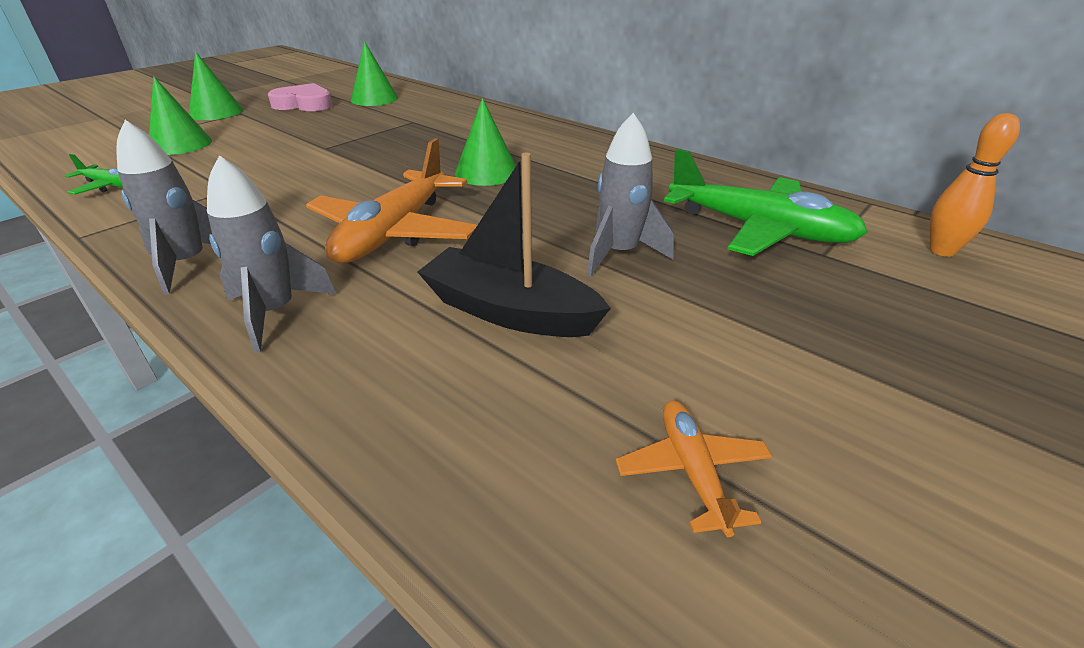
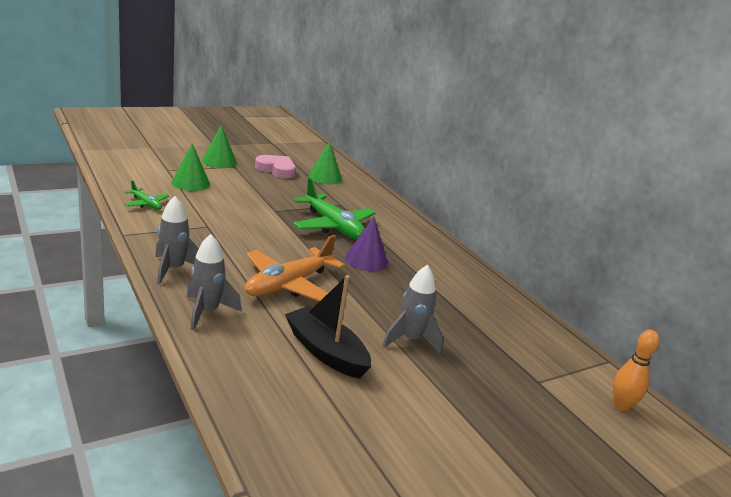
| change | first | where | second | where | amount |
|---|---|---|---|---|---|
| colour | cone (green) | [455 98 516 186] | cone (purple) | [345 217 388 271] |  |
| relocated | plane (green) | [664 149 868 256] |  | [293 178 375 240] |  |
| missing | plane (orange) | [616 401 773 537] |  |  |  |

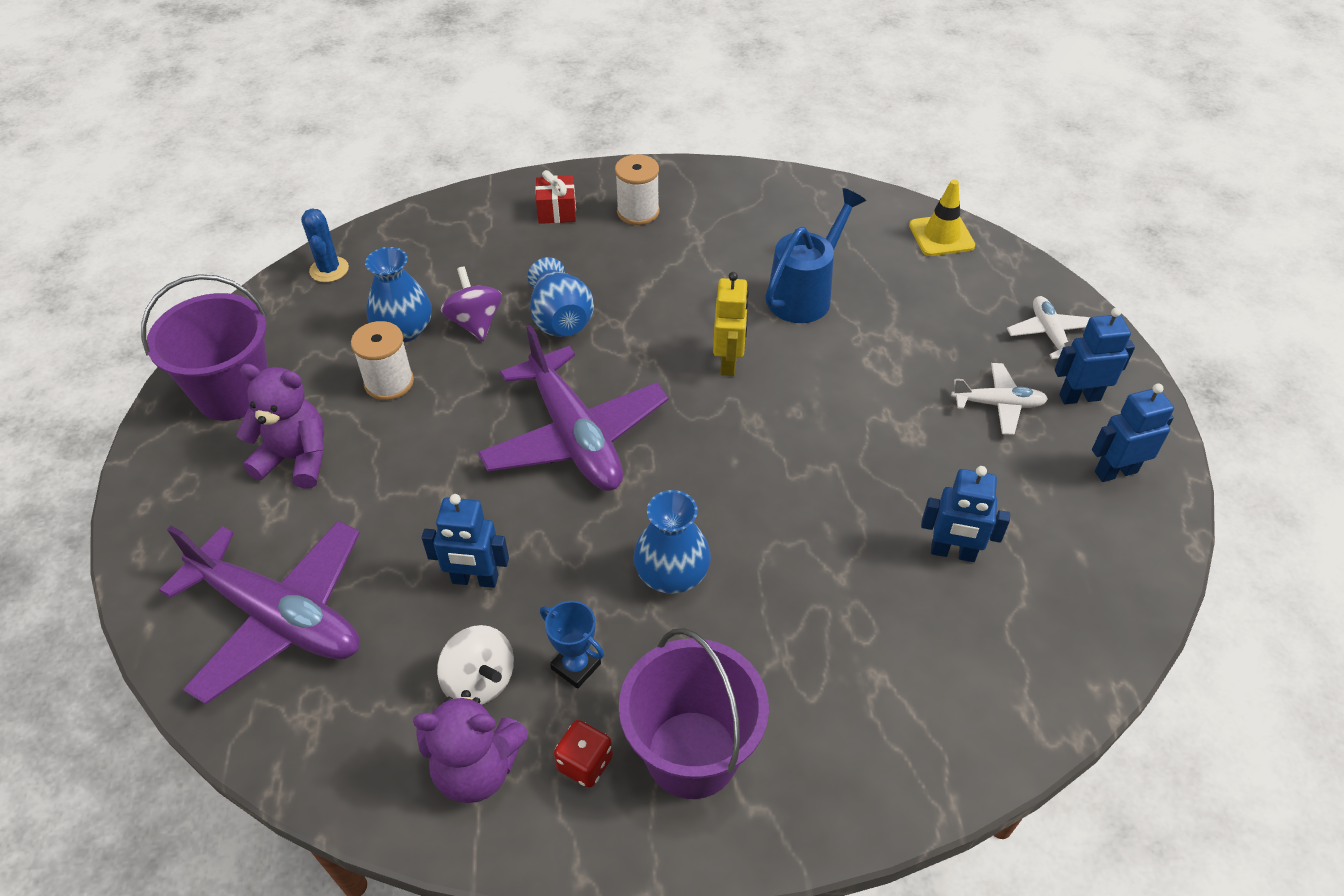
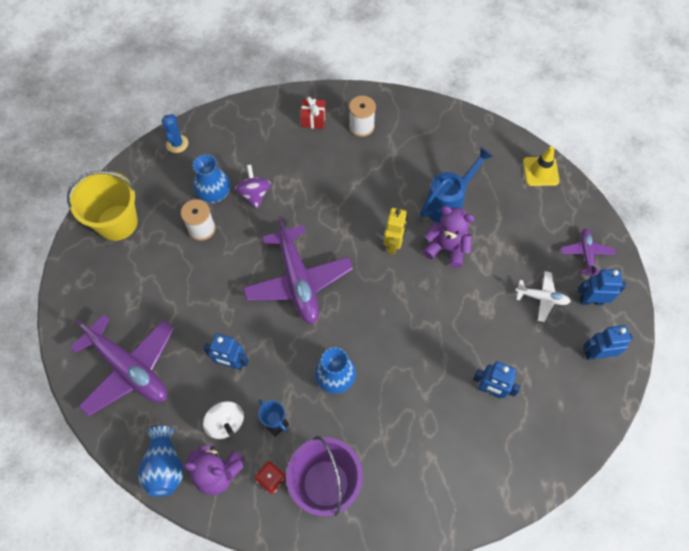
| change | first | where | second | where | amount |
|---|---|---|---|---|---|
| relocated | vase (blue) | [528 257 594 337] |  | [138 426 184 497] |  |
| colour | bucket (purple) | [141 274 268 421] | bucket (yellow) | [67 171 138 241] |  |
| colour | plane (white) | [1007 296 1091 359] | plane (purple) | [561 229 615 276] |  |
| relocated | teddy bear (purple) | [236 364 324 489] |  | [422 206 475 268] |  |

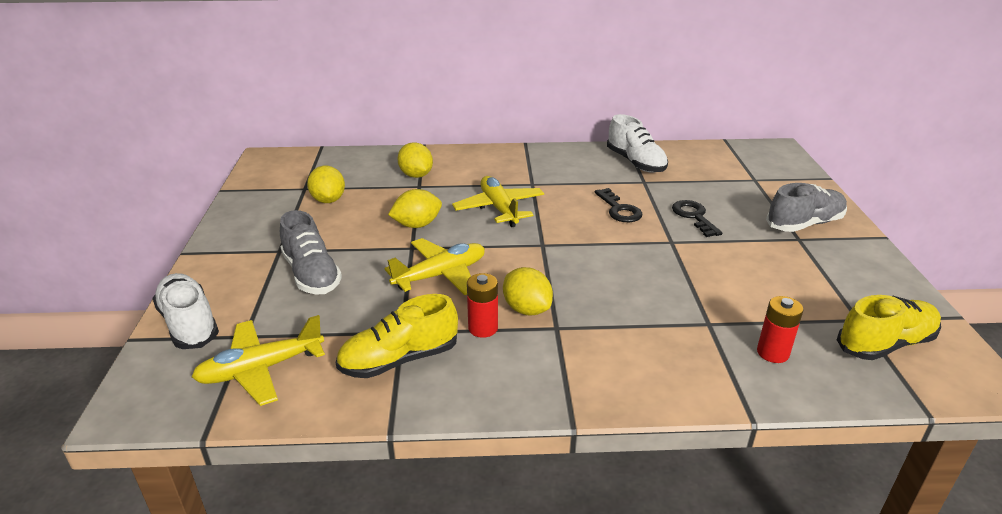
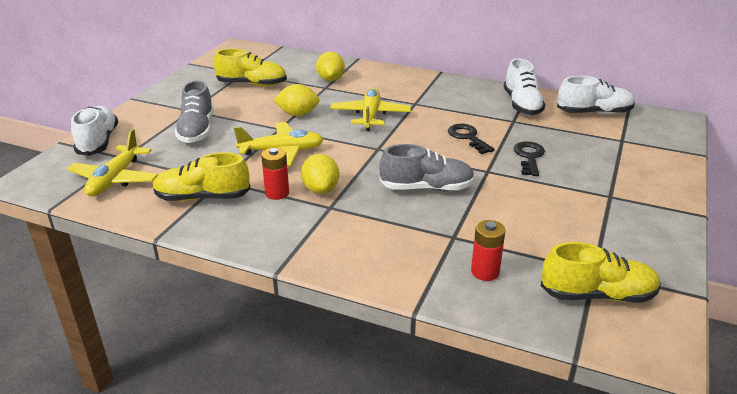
| change | first | where | second | where | amount |
|---|---|---|---|---|---|
| exchanged | lemon (yellow) | [307 166 345 203] | shoe (yellow) | [214 49 287 86] |  |
| relocated | shoe (grey) | [766 183 847 232] |  | [379 144 475 191] |  |
| spun | key (black) | [595 188 643 222] |  | [448 124 495 154] | 150 degrees clockwise |
| spun | plane (yellow) | [192 315 325 406] |  | [67 129 158 197] | 75 degrees counterclockwise |
| appeared |  |  | shoe (white) | [557 76 635 114] |  |

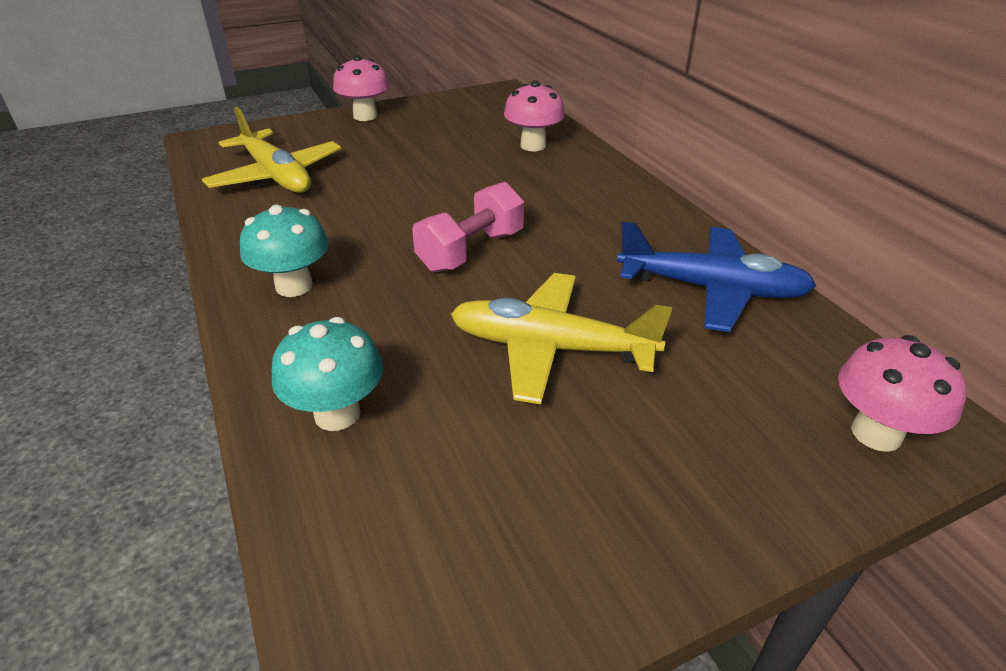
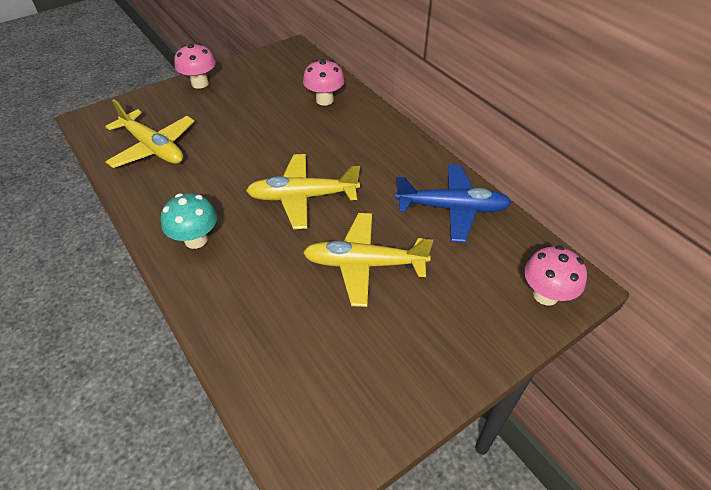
| change | first | where | second | where | amount |
|---|---|---|---|---|---|
| exchanged | dumbbell (pink) | [412 182 524 272] | plane (yellow) | [246 154 360 229] |  |
| missing | mushroom (turquoise) | [271 317 383 431] |  |  |  |

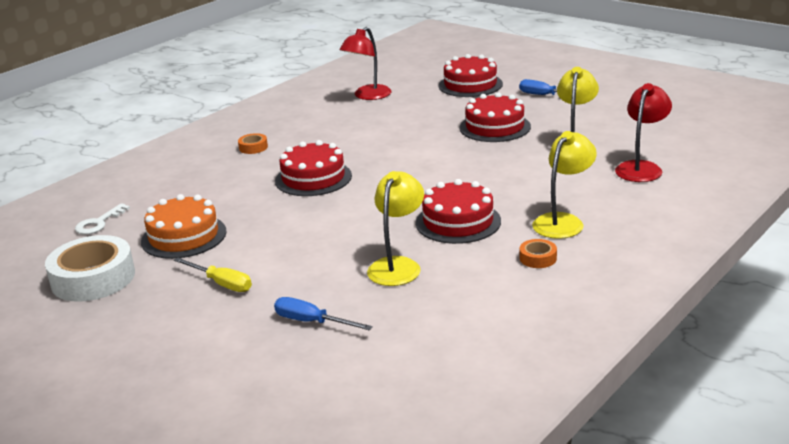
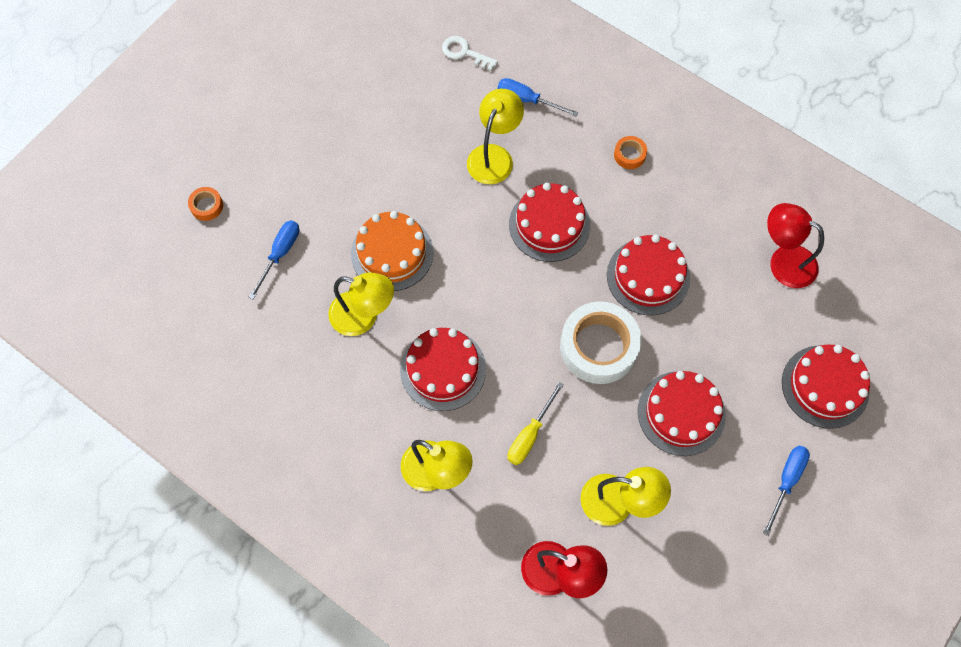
| change | first | where | second | where | amount |
|---|---|---|---|---|---|
| relocated | cake (orange) | [141 194 227 259] |  | [351 211 434 291] |  |
| relocated | tape (white) | [45 235 135 302] |  | [560 301 641 384] |  |
| relocated | tape (orange) | [520 239 557 268] |  | [188 187 223 221] |  |
| relocated | screwdriver (yellow) | [174 258 252 292] |  | [508 382 564 465] |  |
| appeared |  |  | screwdriver (blue) | [498 78 578 117] |  |
| appeared |  |  | lamp (yellow) | [467 89 524 184] |  |
| appeared |  |  | cake (red) | [607 235 690 315] |  |

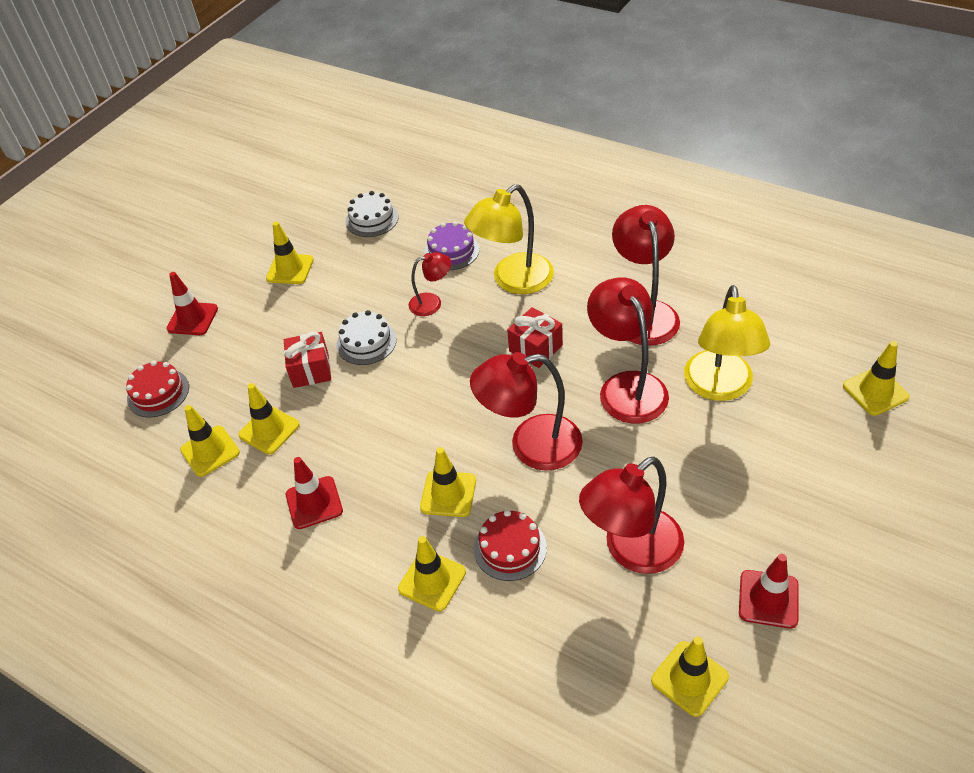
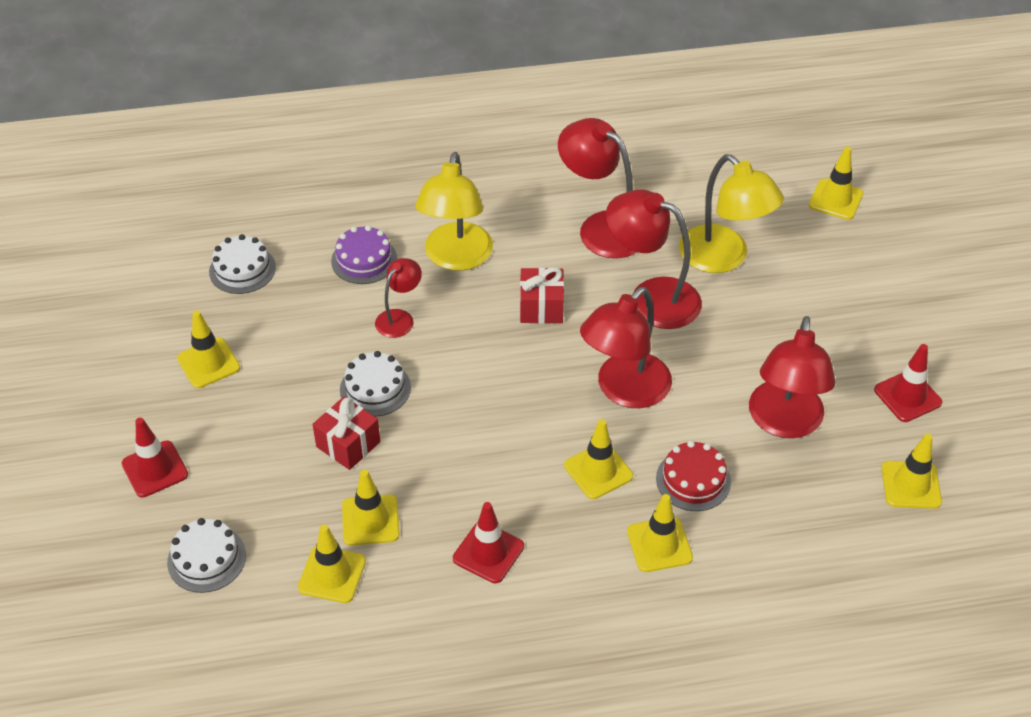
| change | first | where | second | where | amount |
|---|---|---|---|---|---|
| colour | cake (red) | [126 361 189 418] | cake (white) | [167 518 246 593] |  |

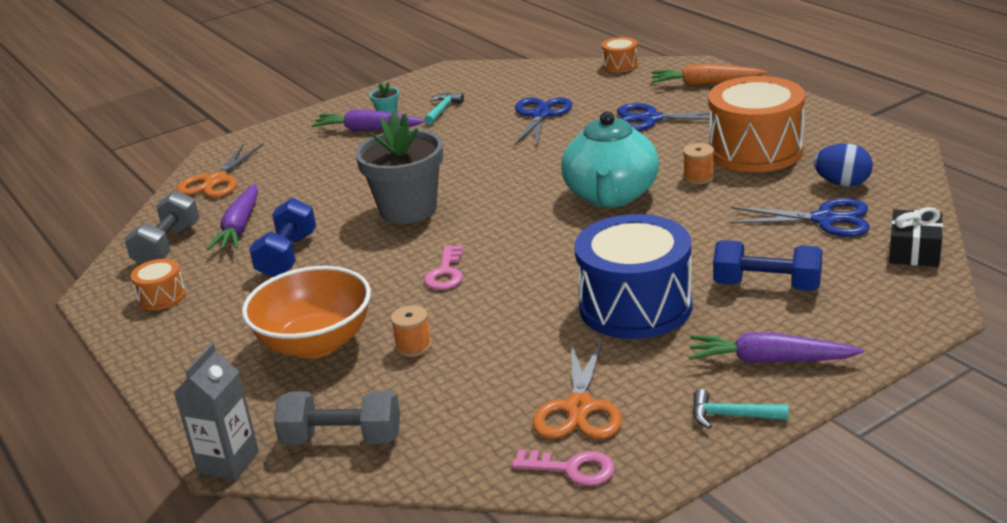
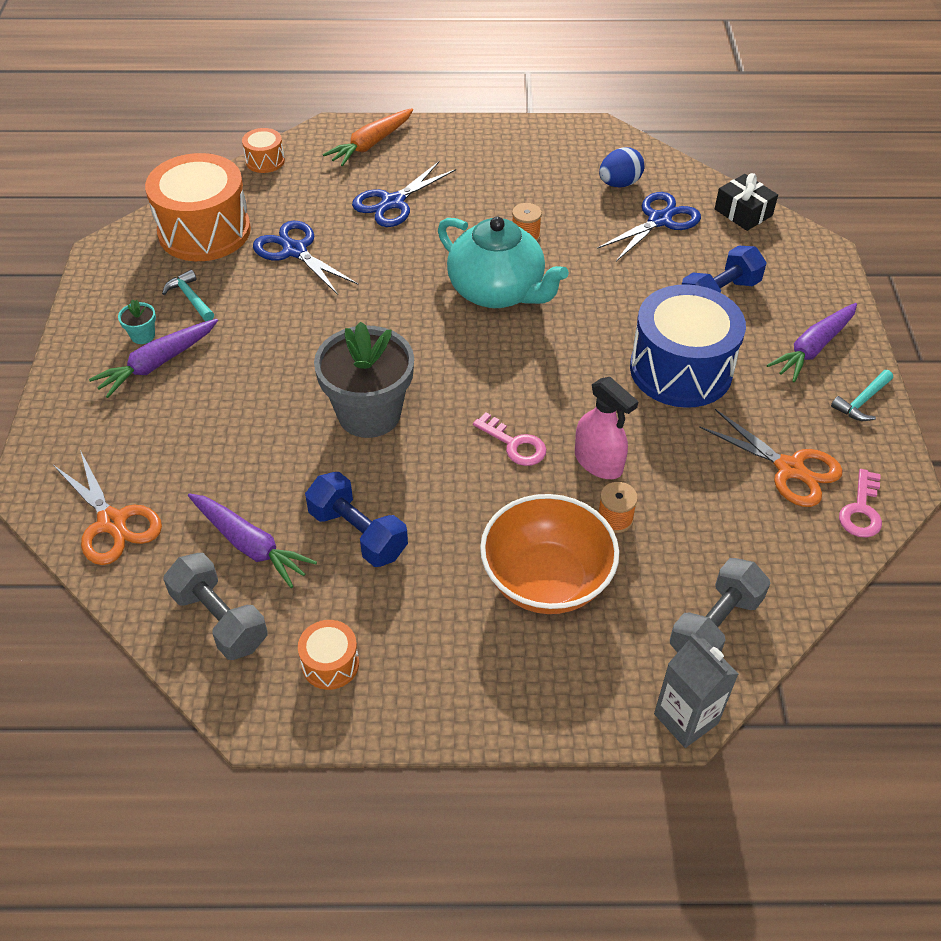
| change | first | where | second | where | amount |
|---|---|---|---|---|---|
| relocated | drum (orange) | [708 76 805 172] |  | [145 153 251 261] |  |
| spun | key (pink) | [512 449 615 486] |  | [839 469 882 538] | 150 degrees clockwise |
| appeared |  |  | spray bottle (pink) | [575 377 639 479] |  |

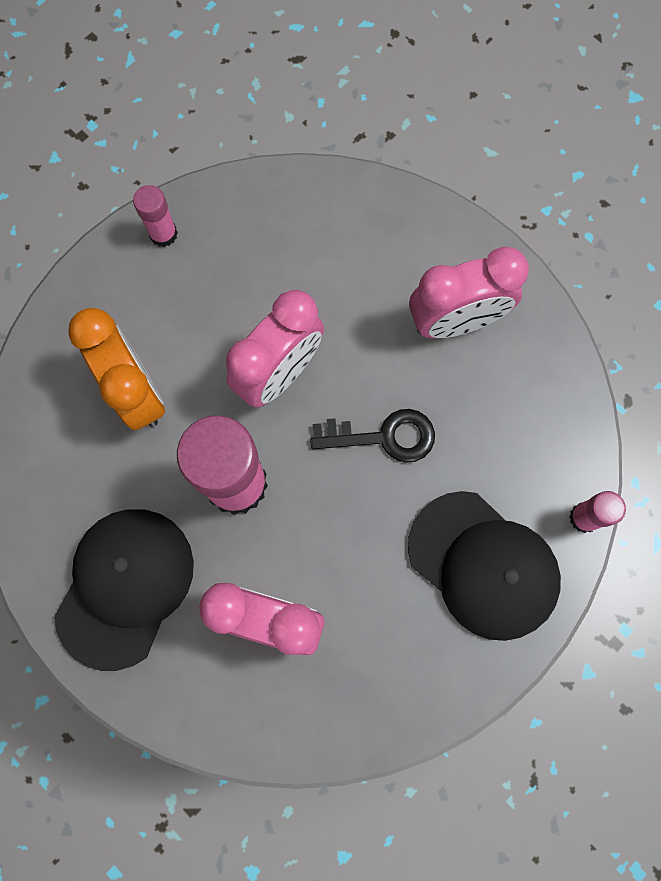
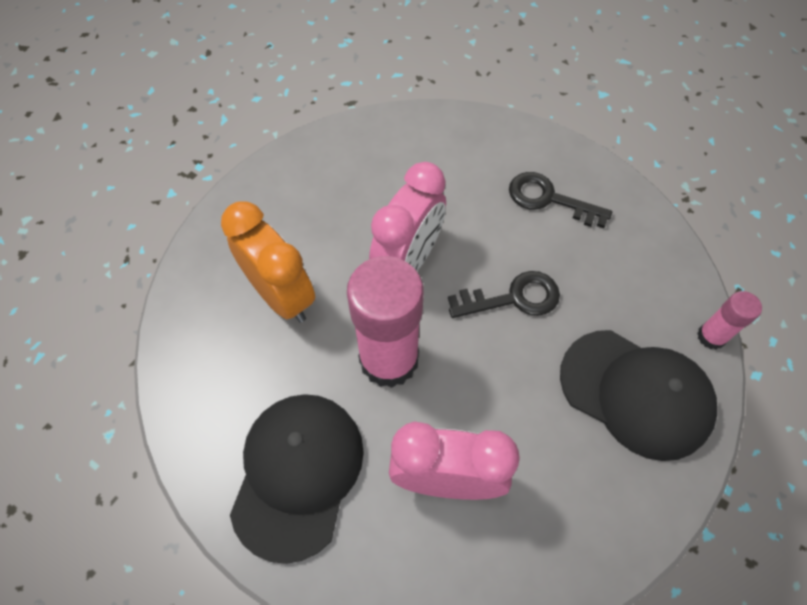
| change | first | where | second | where | amount |
|---|---|---|---|---|---|
| missing | glue stick (pink) | [133 185 178 247] |  |  |  |
| exchanged | clock (pink) | [409 247 529 338] | key (black) | [509 172 612 228] |  |

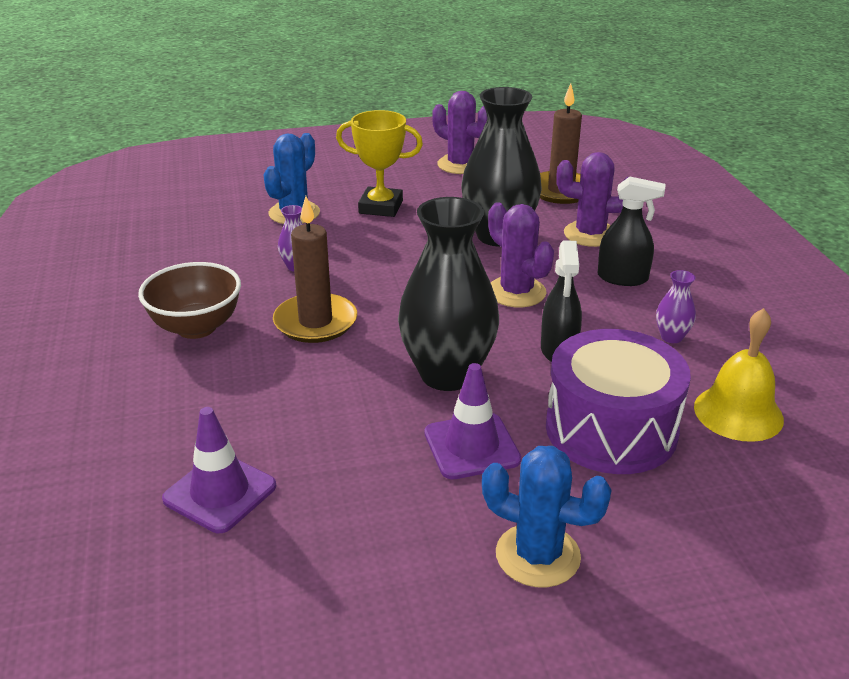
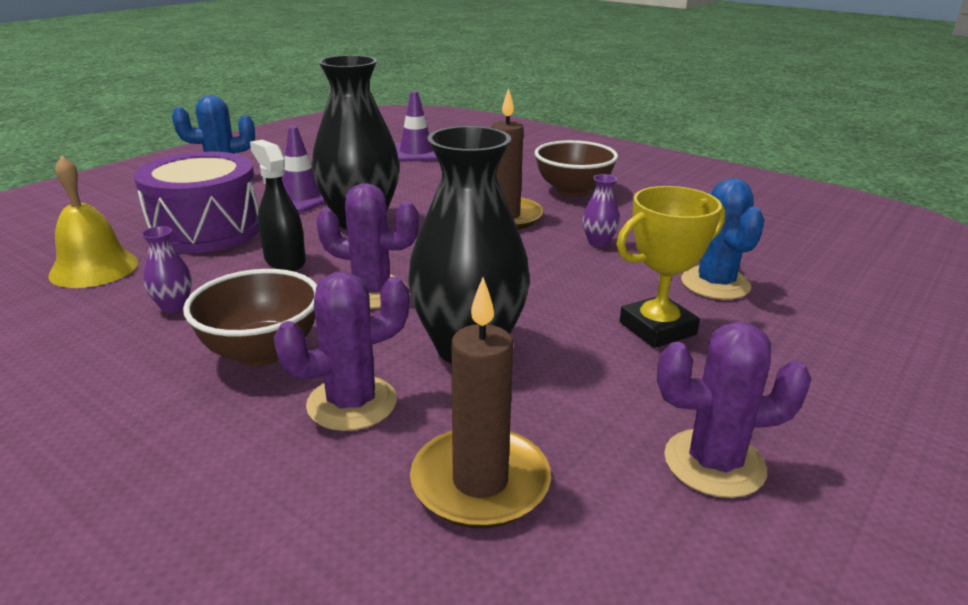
| change | first | where | second | where | amount |
|---|---|---|---|---|---|
| exchanged | spray bottle (black) | [598 177 666 286] | bowl (brown) | [183 269 317 366] |  |

